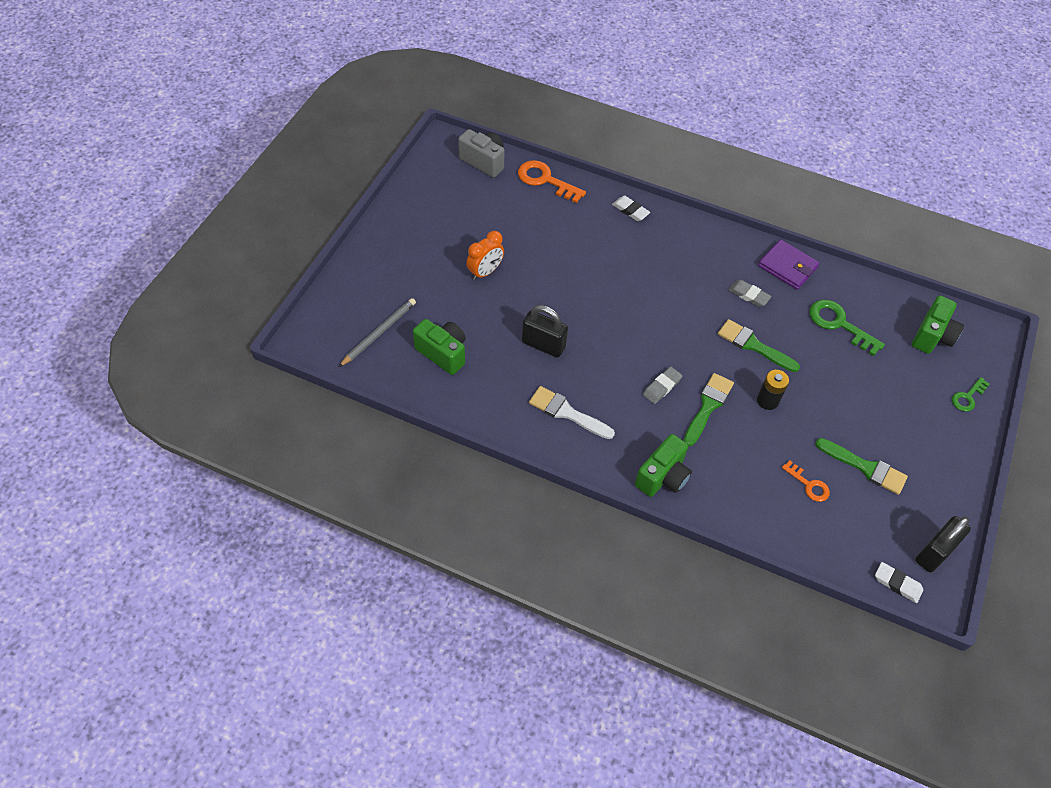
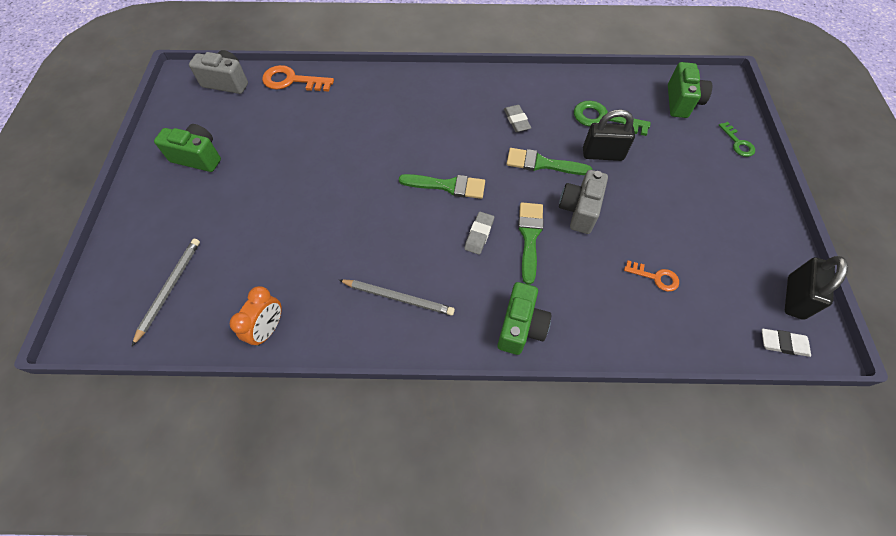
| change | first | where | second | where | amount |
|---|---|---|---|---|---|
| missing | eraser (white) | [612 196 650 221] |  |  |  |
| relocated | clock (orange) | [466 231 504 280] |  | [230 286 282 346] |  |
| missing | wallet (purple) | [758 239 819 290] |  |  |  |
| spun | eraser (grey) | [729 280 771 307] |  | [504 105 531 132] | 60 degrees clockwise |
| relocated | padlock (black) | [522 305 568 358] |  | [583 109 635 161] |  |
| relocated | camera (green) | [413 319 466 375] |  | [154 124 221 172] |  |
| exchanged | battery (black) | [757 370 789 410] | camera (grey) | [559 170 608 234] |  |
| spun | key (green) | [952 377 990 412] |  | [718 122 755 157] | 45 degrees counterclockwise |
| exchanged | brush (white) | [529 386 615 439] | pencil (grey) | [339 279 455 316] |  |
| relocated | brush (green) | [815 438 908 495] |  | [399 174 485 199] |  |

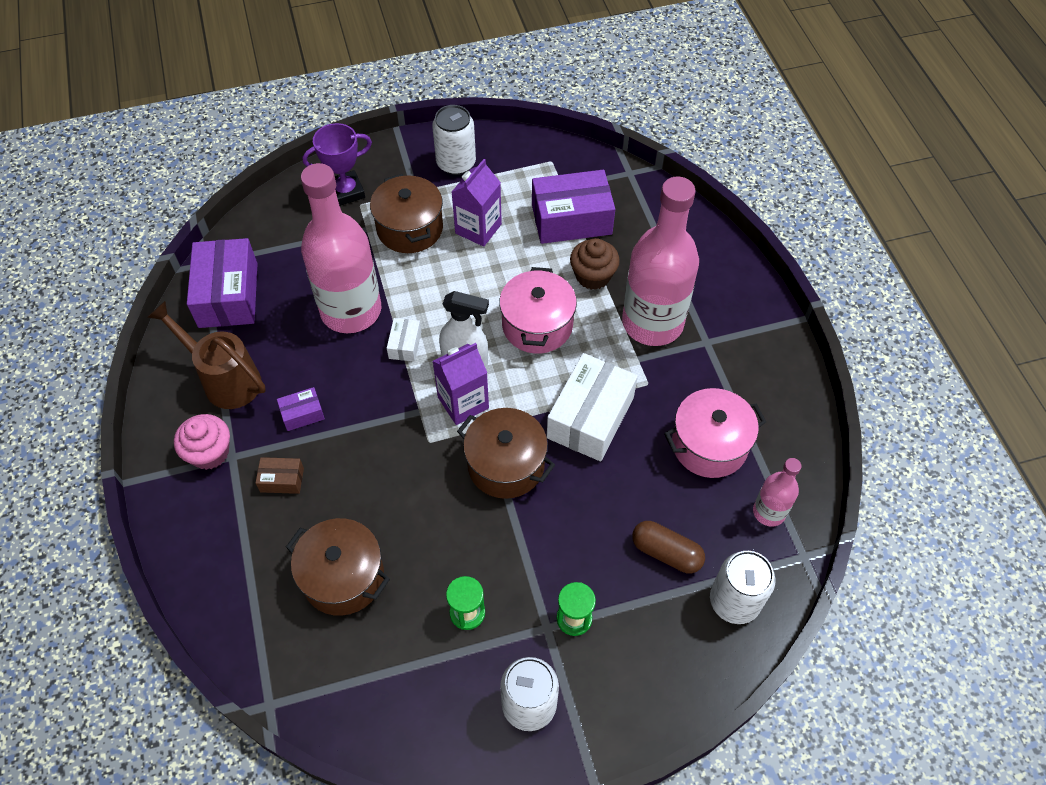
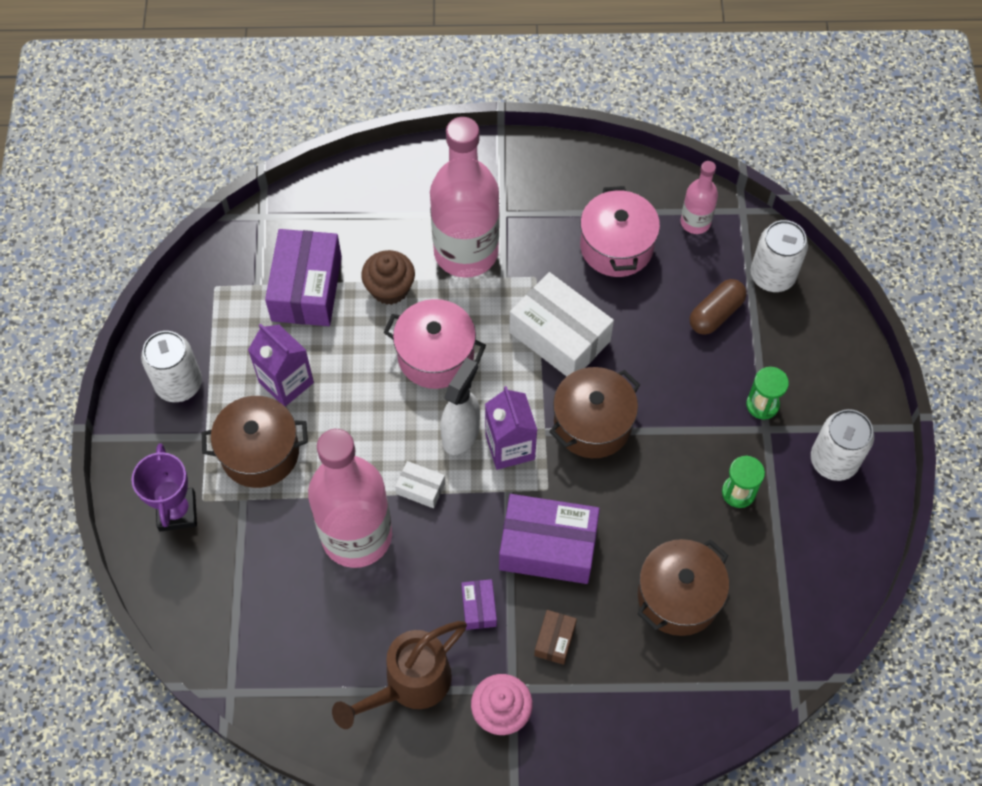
| change | first | where | second | where | amount |
|---|---|---|---|---|---|
| relocated | box (purple) | [187 238 258 328] |  | [499 494 600 584] |  |

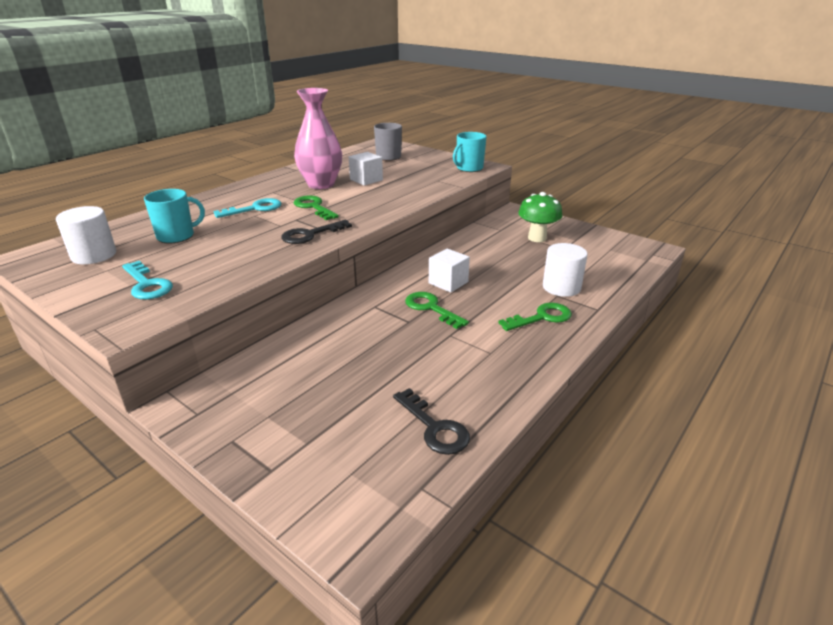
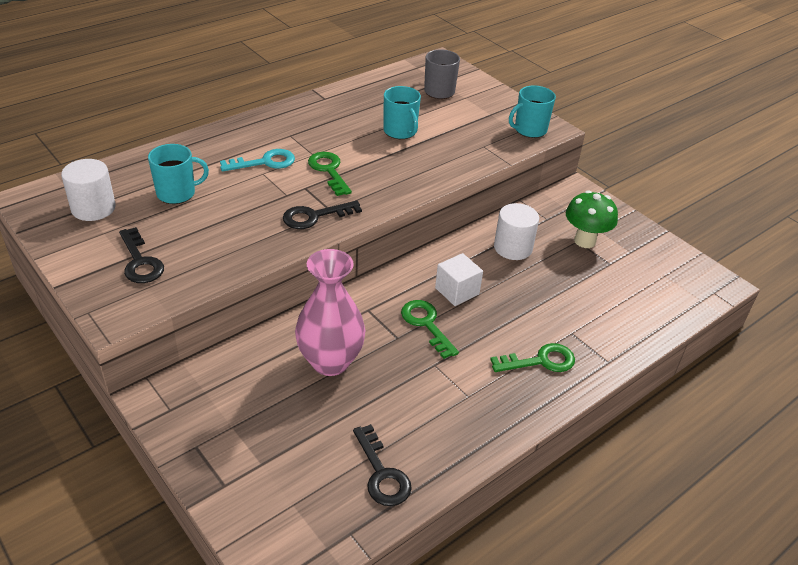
| change | first | where | second | where | amount |
|---|---|---|---|---|---|
| relocated | vase (pink) | [294 88 342 189] |  | [295 249 365 376] |  |
| exchanged | cube (white) | [349 152 383 186] | mug (turquoise) | [384 86 421 139] |  |
| relocated | cylinder (white) | [543 243 587 297] |  | [494 203 539 260] |  |
| colour | key (turquoise) | [122 261 173 299] | key (black) | [119 227 164 283] |  |

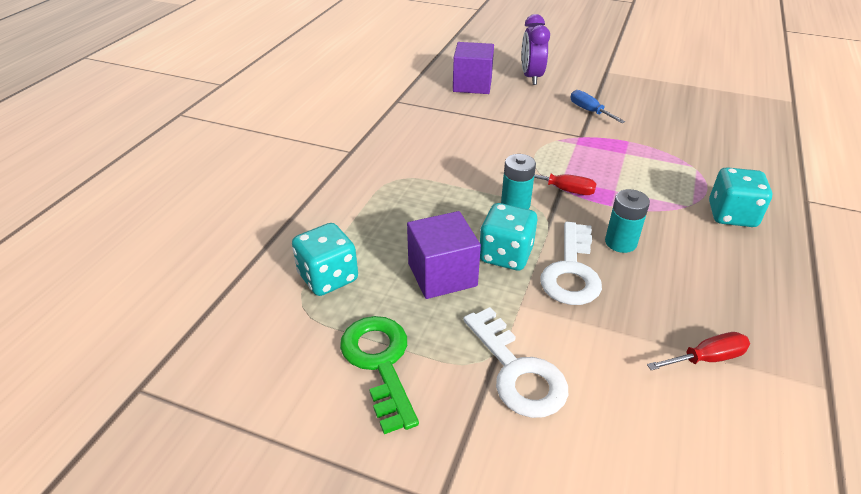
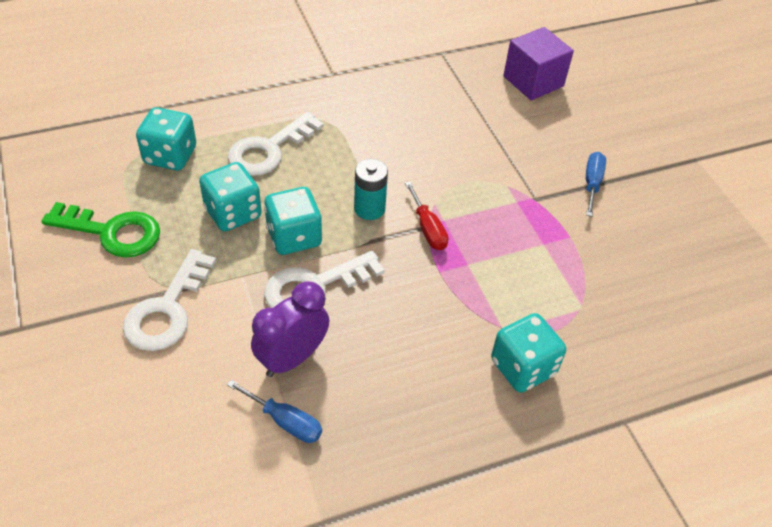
| change | first | where | second | where | amount |
|---|---|---|---|---|---|
| relocated | clock (purple) | [521 14 550 85] |  | [251 282 329 377] |  |
| missing | battery (turquoise) | [605 189 650 253] |  |  |  |
| exchanged | cube (purple) | [407 211 481 299] | dice (turquoise) | [199 162 262 231] |  |
| spun | key (green) | [340 316 419 434] |  | [41 202 160 258] | 75 degrees clockwise |
| colour | screwdriver (red) | [647 332 750 370] | screwdriver (blue) | [227 380 322 443] |  |
| appeared |  |  | key (white) | [228 112 324 176] |  |

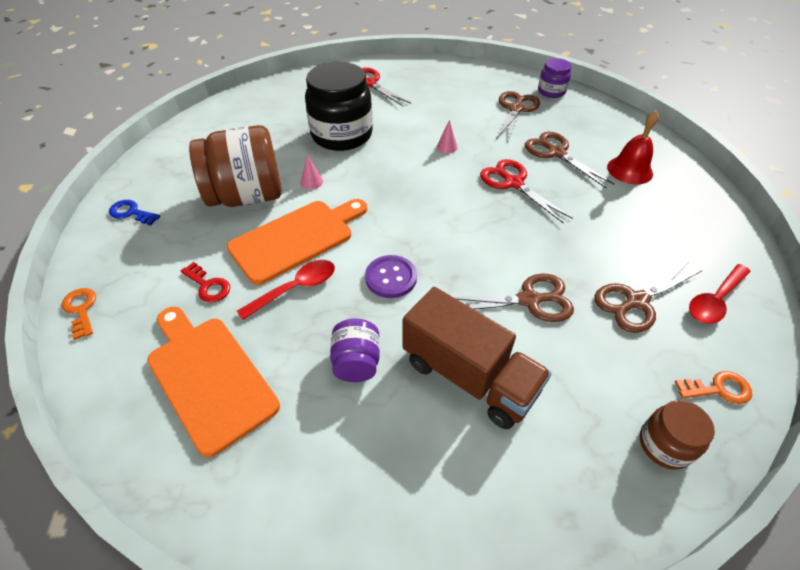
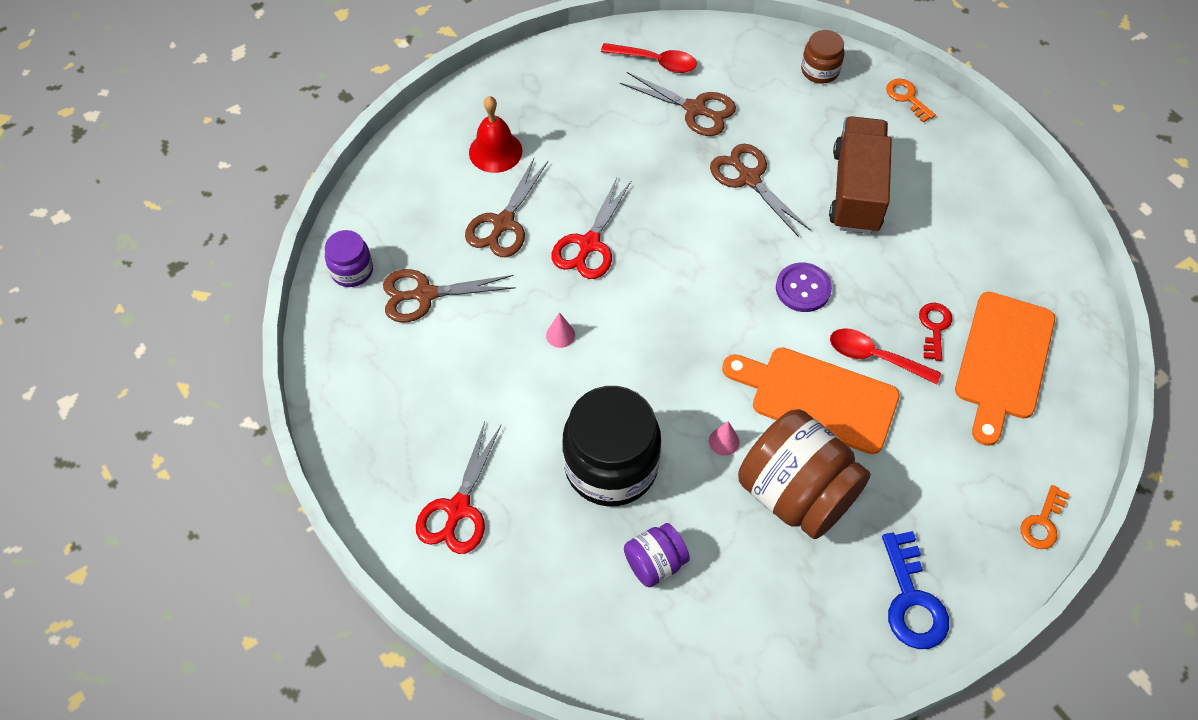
| change | first | where | second | where | amount |
|---|---|---|---|---|---|
| size | key (blue) | [109 200 160 226] |  | [882 531 949 649] | x1.61 |
| relocated | key (red) | [181 262 230 303] |  | [919 303 952 361] |  |
| relocated | jar (purple) | [330 319 380 382] |  | [624 523 690 587] |  |
| relocated | key (orange) | [675 371 752 404] |  | [886 79 936 123] |  |

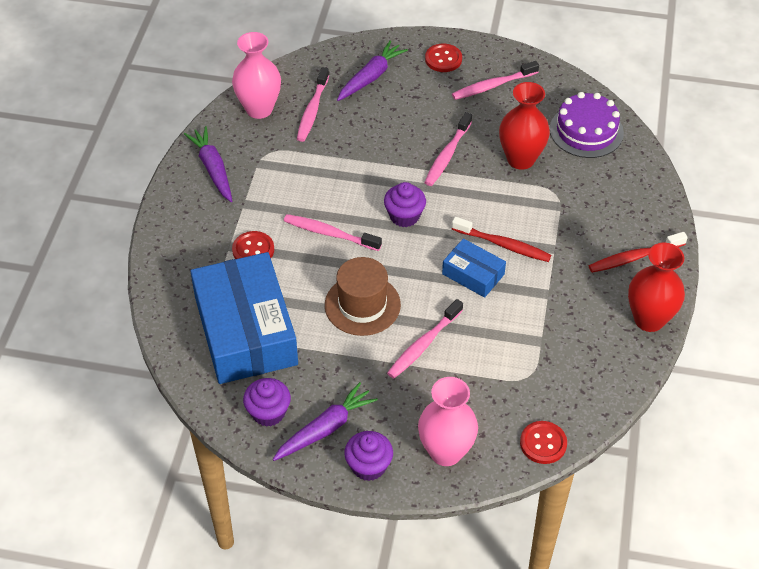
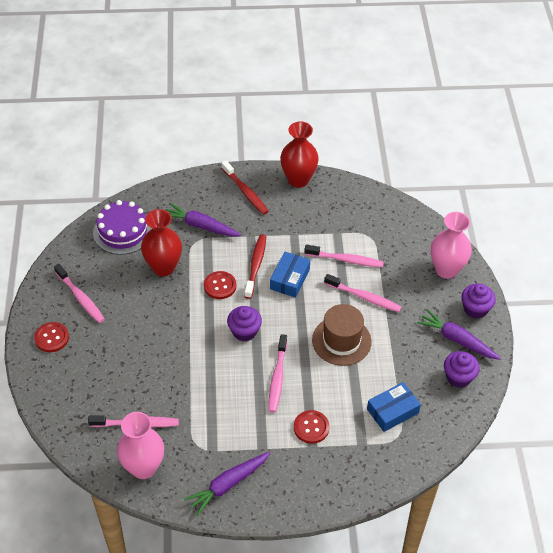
| change | first | where | second | where | amount |
|---|---|---|---|---|---|
| relocated | carrot (purple) | [337 40 408 101] |  | [166 203 241 236] |  |
| relocated | toothbrush (pink) | [424 112 472 186] |  | [304 245 384 268] |  |
| size | box (blue) | [190 252 298 384] |  | [367 382 421 432] | x0.47 |
| relocated | button (red) | [520 421 567 464] |  | [204 271 236 299] |  |

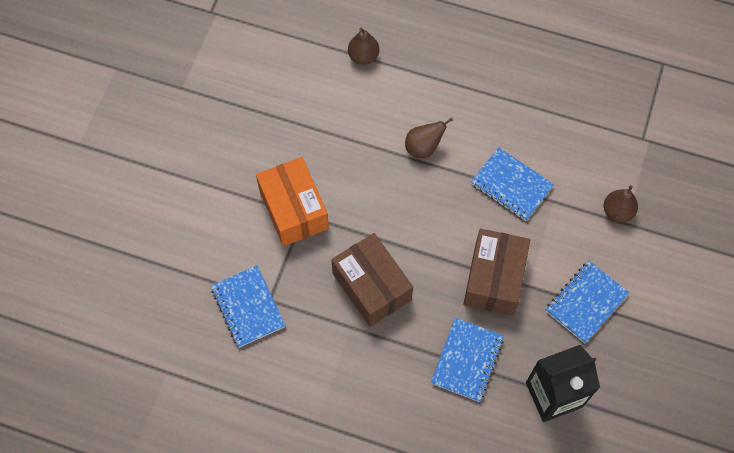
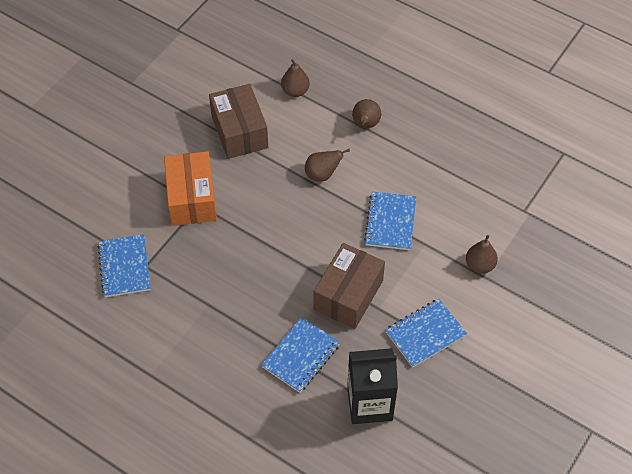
| change | first | where | second | where | amount |
|---|---|---|---|---|---|
| spun | notebook (blue) | [471 147 554 221] |  | [364 191 416 250] | 45 degrees clockwise |
| relocated | box (brown) | [331 233 413 327] |  | [209 84 268 159] |  |
| appeared |  |  | pear (brown) | [352 99 381 128] |  |

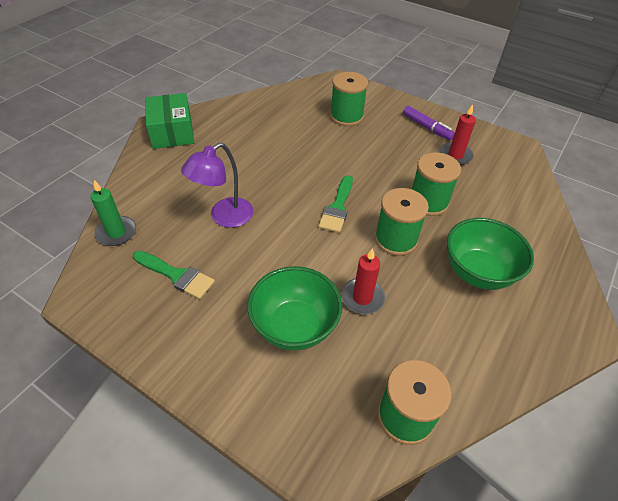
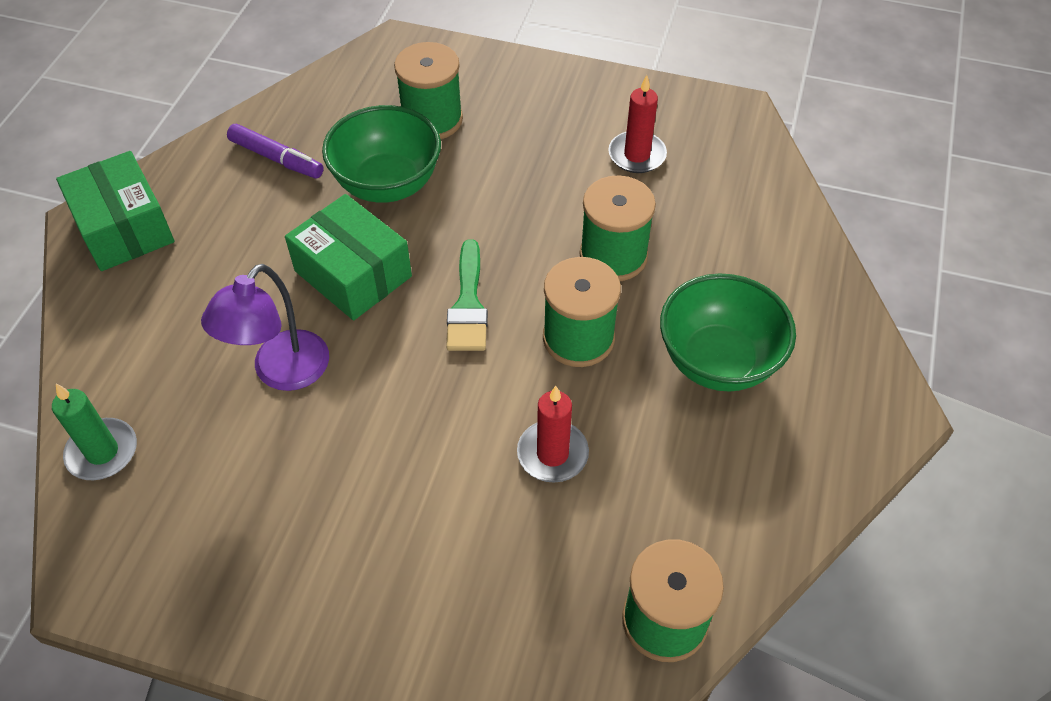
| change | first | where | second | where | amount |
|---|---|---|---|---|---|
| relocated | marker (purple) | [403 106 455 141] |  | [227 124 324 178] |  |
| missing | brush (green) | [133 251 215 299] |  |  |  |
| relocated | bowl (green) | [247 266 342 351] |  | [322 105 441 203] |  |
| appeared |  |  | box (green) | [285 194 412 320] |  |

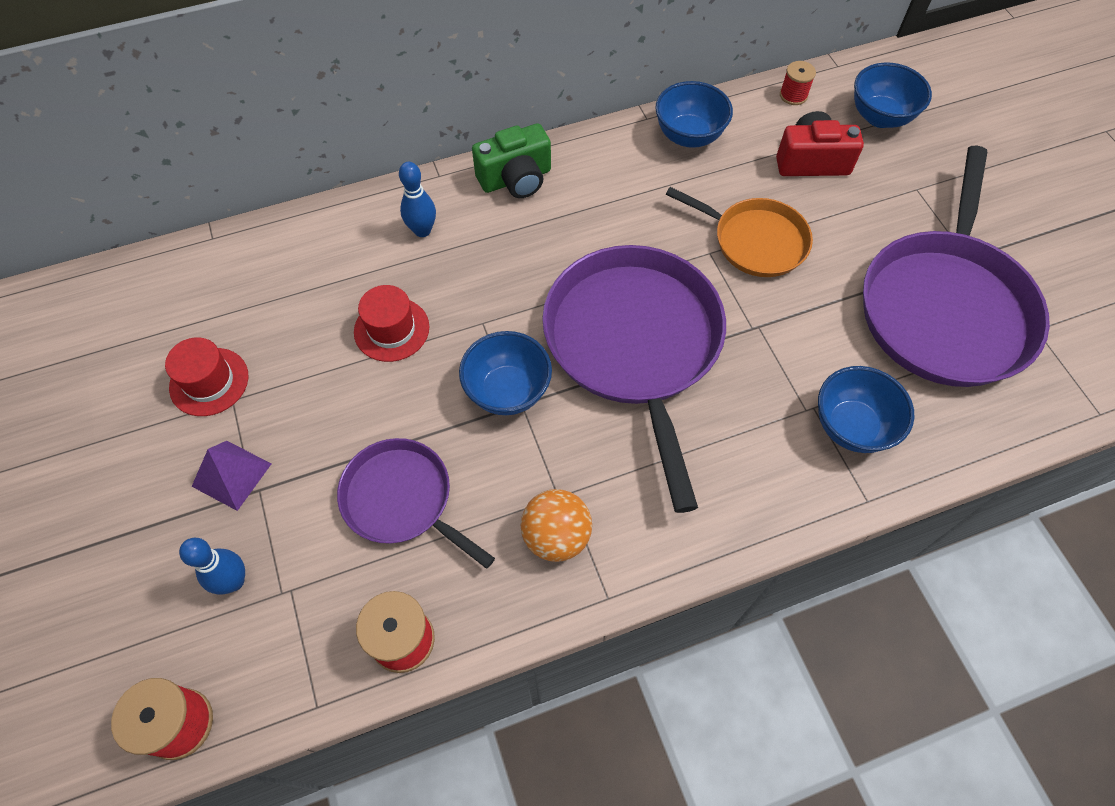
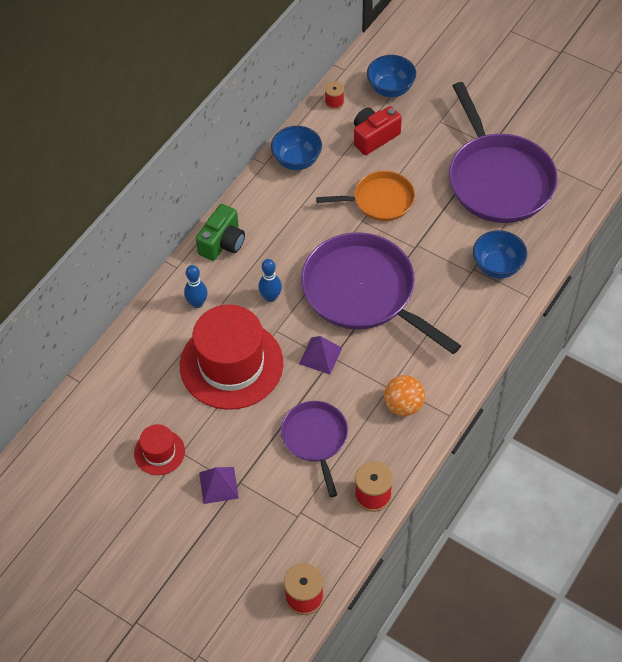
| change | first | where | second | where | amount |
|---|---|---|---|---|---|
| size | hat (red) | [354 285 429 362] |  | [180 304 283 410] | x2.11 |
| exchanged | bowl (blue) | [459 331 552 415] | pyramid (purple) | [299 336 342 375] |  |
| spun | pan (purple) | [337 438 495 569] |  | [281 401 348 497] | 75 degrees clockwise |
| relocated | bowling pin (blue) | [179 538 245 595] |  | [258 259 282 302] |  |

